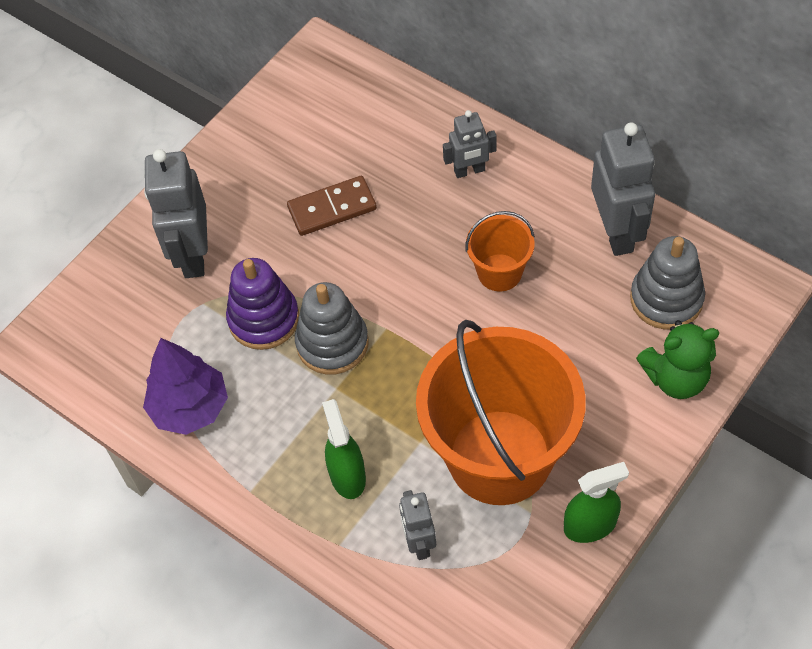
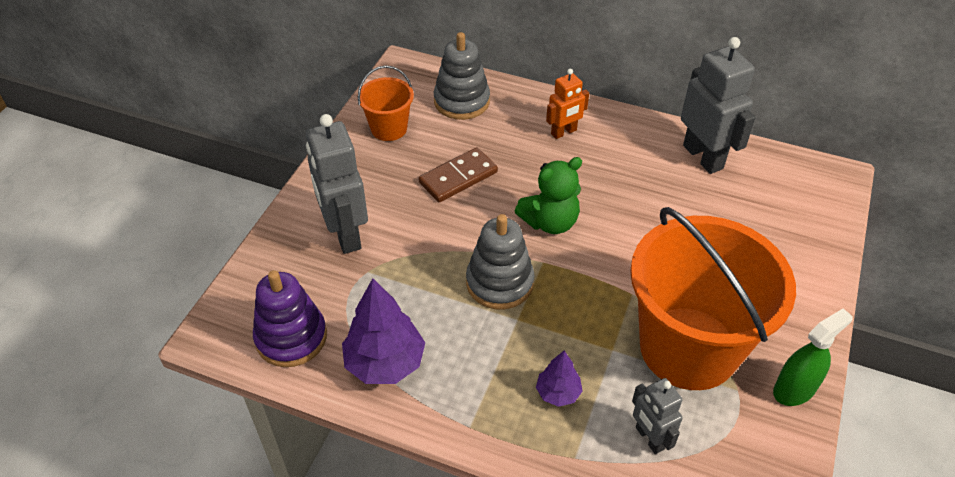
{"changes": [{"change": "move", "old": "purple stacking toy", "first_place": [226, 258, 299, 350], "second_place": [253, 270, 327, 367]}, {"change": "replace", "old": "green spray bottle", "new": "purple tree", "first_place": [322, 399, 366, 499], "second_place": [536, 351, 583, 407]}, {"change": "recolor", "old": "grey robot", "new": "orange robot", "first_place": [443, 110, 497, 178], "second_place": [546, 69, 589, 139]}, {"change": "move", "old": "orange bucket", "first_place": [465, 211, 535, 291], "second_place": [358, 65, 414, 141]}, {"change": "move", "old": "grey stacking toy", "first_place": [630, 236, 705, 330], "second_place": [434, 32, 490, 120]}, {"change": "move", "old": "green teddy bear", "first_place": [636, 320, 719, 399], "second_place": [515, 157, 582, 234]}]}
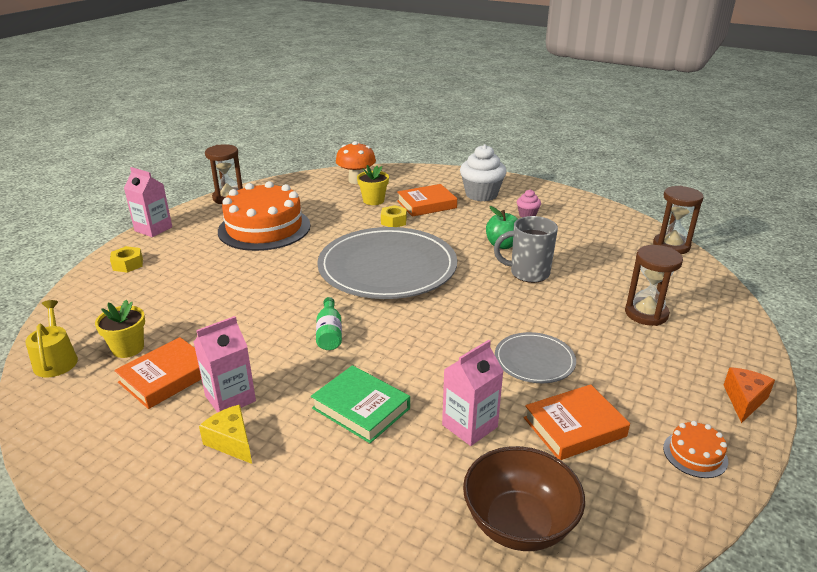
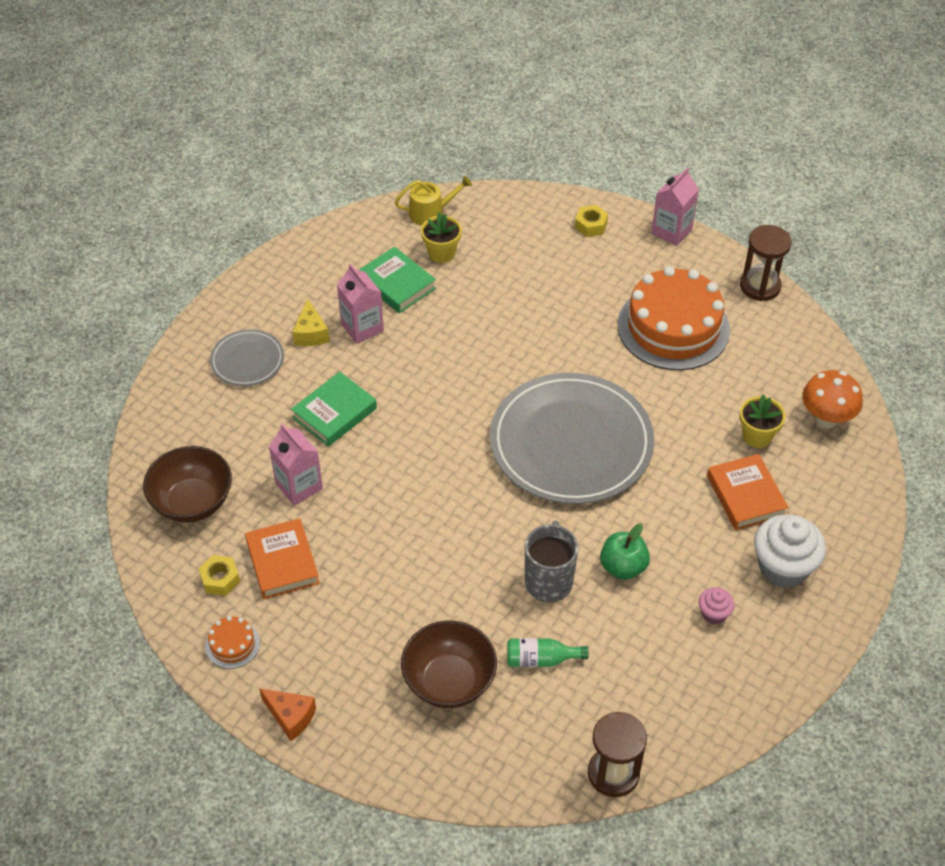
{"changes": [{"change": "recolor", "old": "orange book", "new": "green book", "first_place": [114, 337, 201, 409], "second_place": [359, 247, 436, 313]}, {"change": "rotate", "old": "yellow cheese", "first_place": [199, 405, 252, 464], "second_place": [292, 298, 330, 346], "degrees": 120}, {"change": "move", "old": "green bottle", "first_place": [316, 297, 342, 350], "second_place": [507, 638, 589, 667]}, {"change": "move", "old": "yellow nut", "first_place": [381, 205, 407, 227], "second_place": [198, 555, 240, 596]}, {"change": "move", "old": "grey plate", "first_place": [495, 332, 576, 383], "second_place": [210, 329, 284, 386]}, {"change": "replace", "old": "brown hourglass", "new": "brown bowl", "first_place": [625, 245, 683, 326], "second_place": [401, 621, 497, 708]}]}
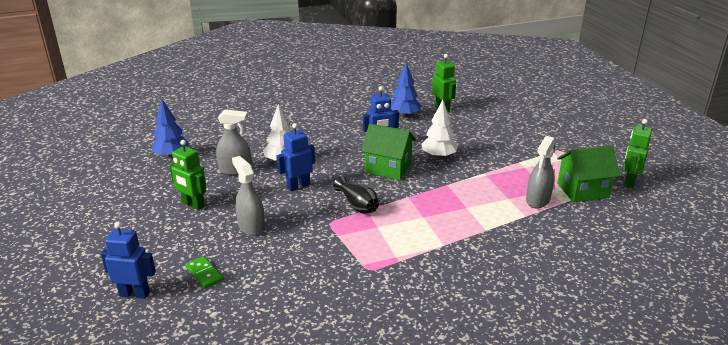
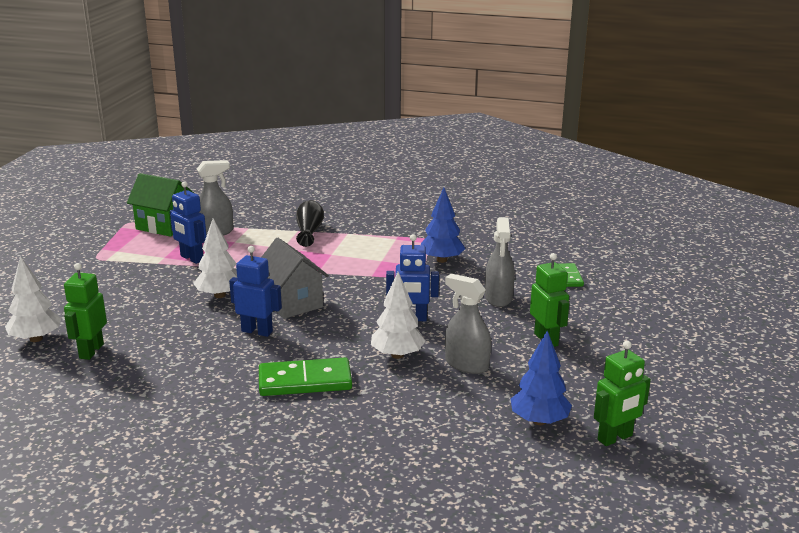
{"changes": [{"change": "move", "old": "blue robot", "first_place": [101, 222, 156, 299], "second_place": [170, 181, 207, 264]}, {"change": "move", "old": "black vase", "first_place": [333, 176, 379, 213], "second_place": [296, 200, 324, 247]}, {"change": "recolor", "old": "green house", "new": "grey house", "first_place": [361, 123, 416, 180], "second_place": [261, 238, 329, 319]}, {"change": "move", "old": "blue tree", "first_place": [391, 63, 421, 117], "second_place": [421, 188, 465, 263]}, {"change": "move", "old": "green robot", "first_place": [623, 119, 652, 188], "second_place": [594, 341, 651, 446]}, {"change": "insert", "new": "white tree", "second_place": [5, 256, 61, 342]}, {"change": "insert", "new": "green domino", "second_place": [259, 357, 352, 396]}]}
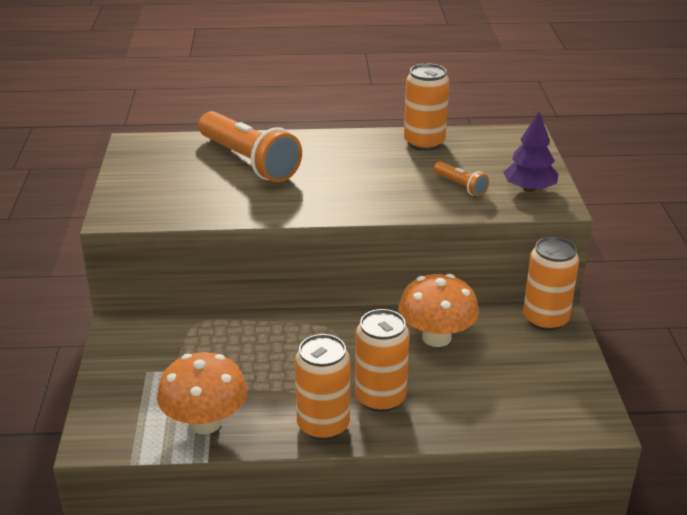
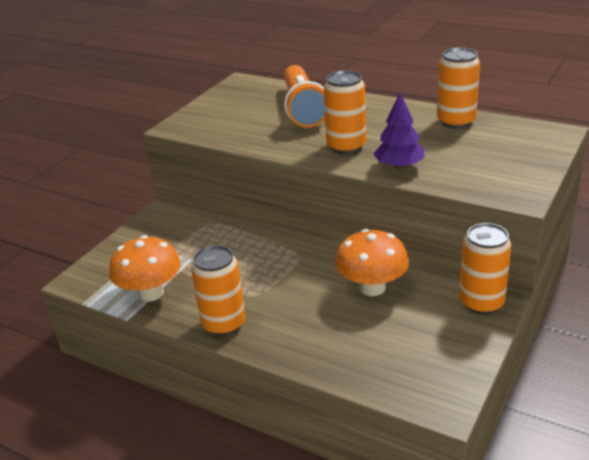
{"changes": [{"change": "move", "old": "orange can", "first_place": [355, 309, 409, 412], "second_place": [324, 70, 366, 154]}, {"change": "delete", "old": "orange flashlight", "first_place": [434, 161, 489, 196]}, {"change": "move", "old": "purple tree", "first_place": [503, 112, 558, 192], "second_place": [373, 93, 425, 169]}]}
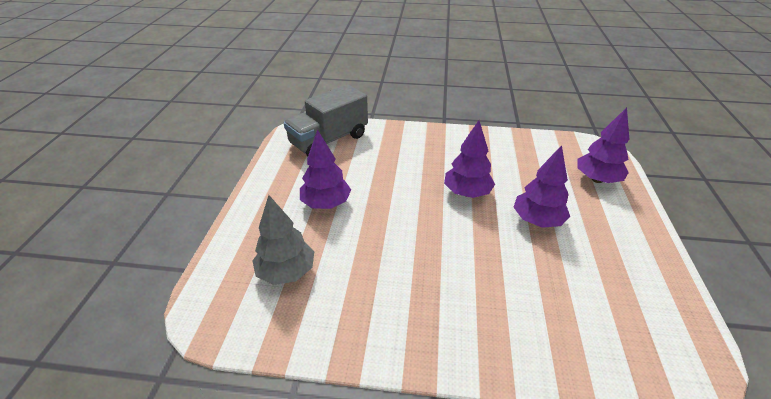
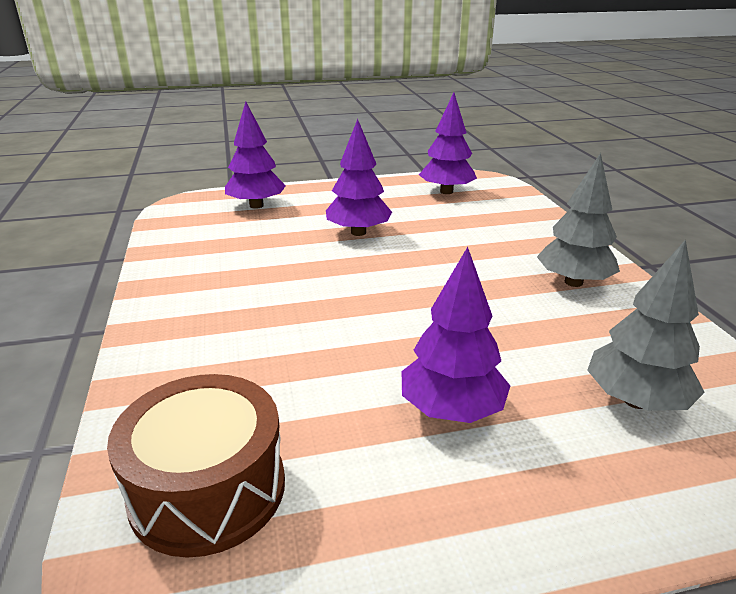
{"changes": [{"change": "replace", "old": "grey truck", "new": "brown drum", "first_place": [284, 84, 368, 156], "second_place": [107, 374, 285, 558]}, {"change": "move", "old": "purple tree", "first_place": [444, 120, 495, 198], "second_place": [419, 93, 477, 194]}, {"change": "insert", "new": "grey tree", "second_place": [537, 153, 620, 287]}]}
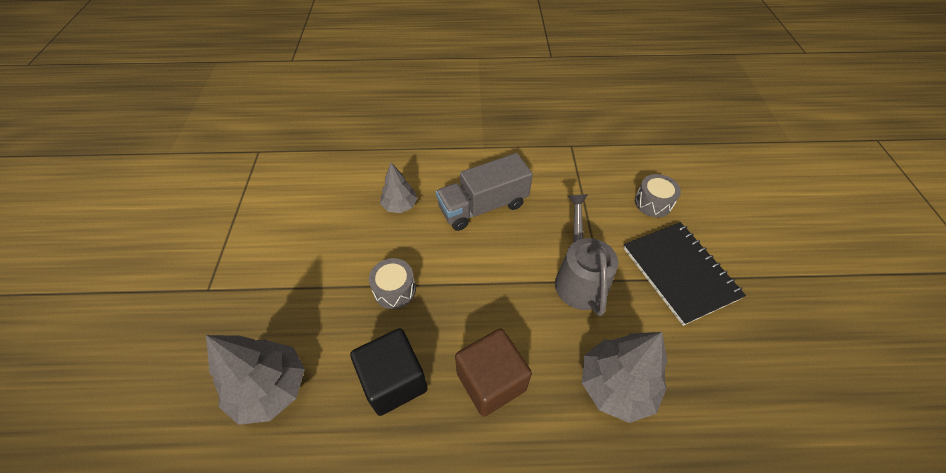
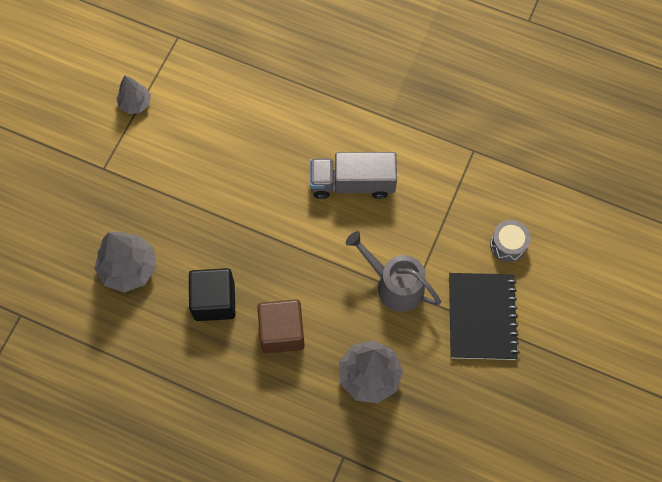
{"changes": [{"change": "delete", "old": "grey drum", "first_place": [369, 258, 416, 309]}, {"change": "move", "old": "grey tree", "first_place": [380, 163, 418, 213], "second_place": [116, 75, 151, 114]}, {"change": "rotate", "old": "grey watering can", "first_place": [555, 194, 618, 316], "second_place": [346, 231, 441, 312], "degrees": -75}]}
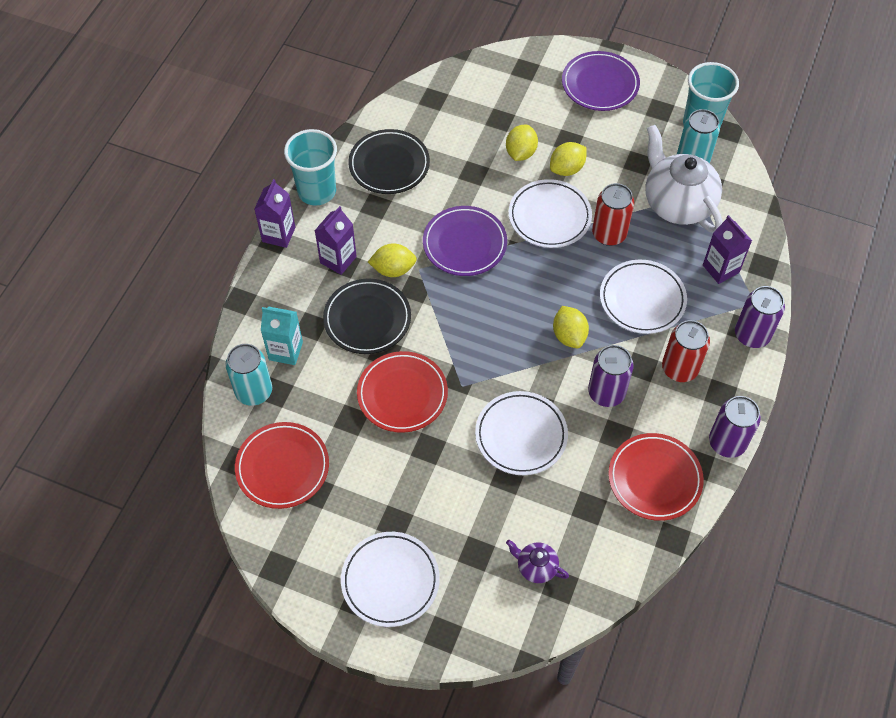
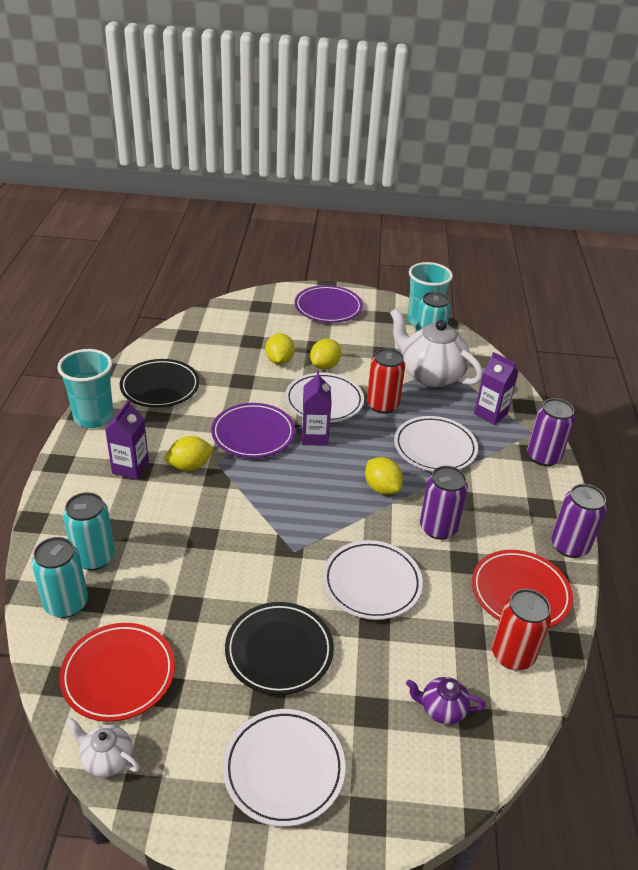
{"changes": [{"change": "move", "old": "purple carton", "first_place": [255, 179, 295, 248], "second_place": [302, 371, 332, 446]}, {"change": "replace", "old": "turquoise carton", "new": "turquoise can", "first_place": [261, 307, 303, 365], "second_place": [63, 492, 115, 570]}, {"change": "move", "old": "black plate", "first_place": [323, 278, 411, 354], "second_place": [225, 602, 334, 695]}, {"change": "delete", "old": "red plate", "first_place": [357, 351, 448, 433]}, {"change": "move", "old": "red can", "first_place": [662, 320, 710, 382], "second_place": [492, 589, 552, 670]}, {"change": "insert", "new": "white teapot", "second_place": [67, 718, 140, 777]}]}
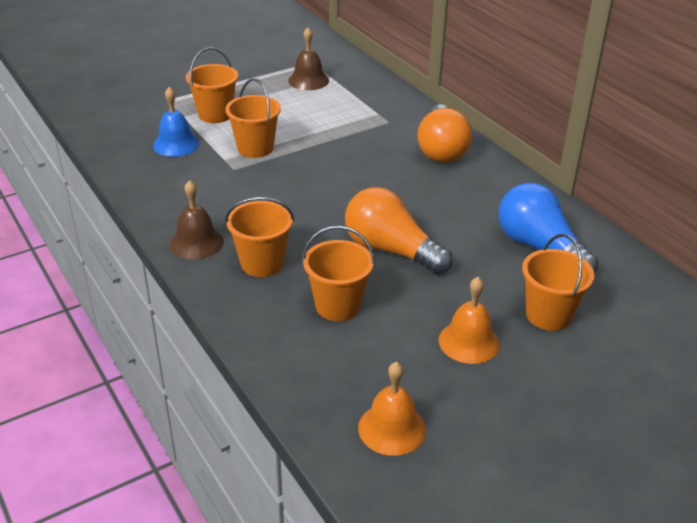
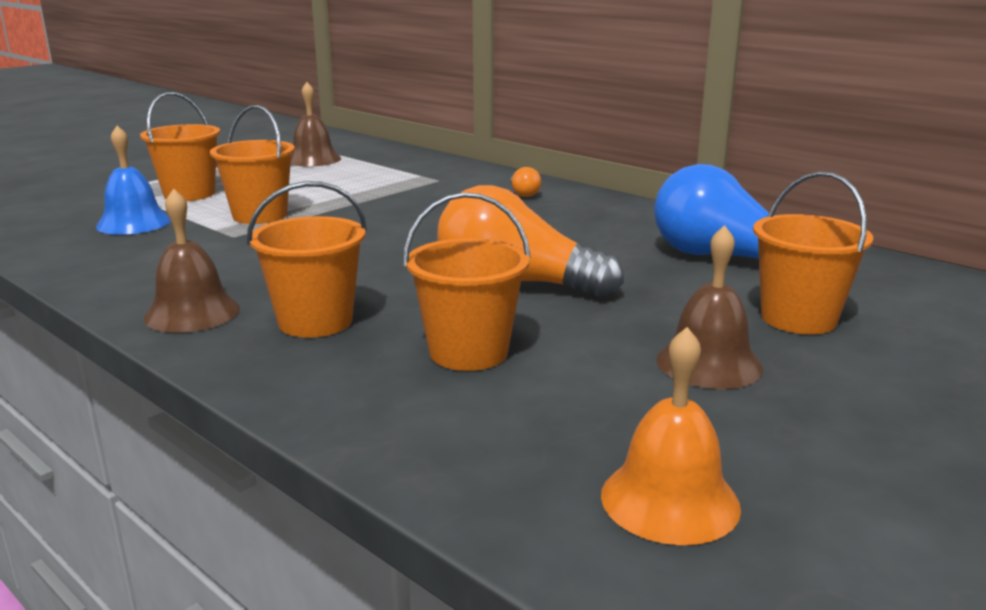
{"changes": [{"change": "resize", "old": "orange light bulb", "first_place": [417, 104, 472, 163], "second_place": [510, 167, 541, 197], "factor": 0.41}, {"change": "recolor", "old": "orange bell", "new": "brown bell", "first_place": [439, 277, 500, 364], "second_place": [656, 225, 763, 389]}]}
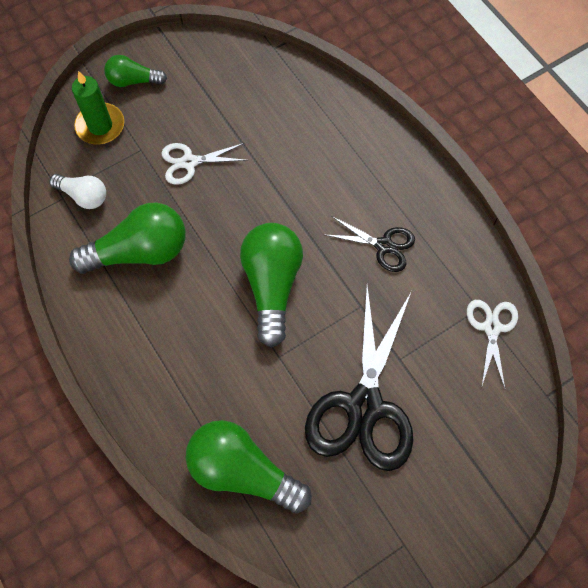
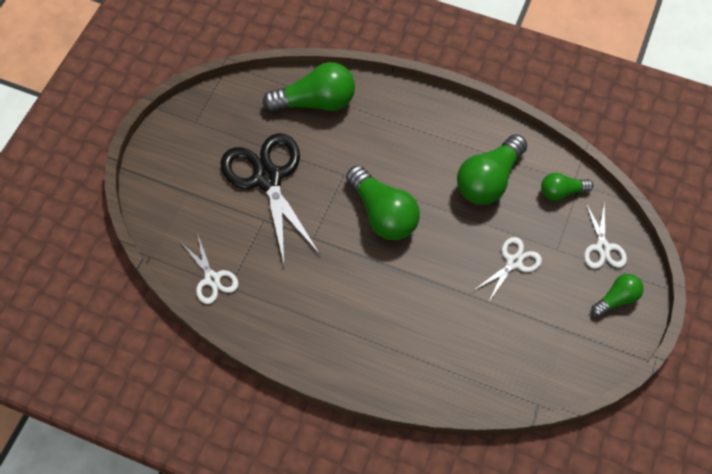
{"changes": [{"change": "recolor", "old": "white light bulb", "new": "green light bulb", "first_place": [49, 174, 106, 209], "second_place": [541, 173, 593, 201]}, {"change": "replace", "old": "green candle", "new": "white scissors", "first_place": [72, 71, 124, 144], "second_place": [584, 203, 627, 269]}, {"change": "delete", "old": "black scissors", "first_place": [323, 216, 415, 272]}]}
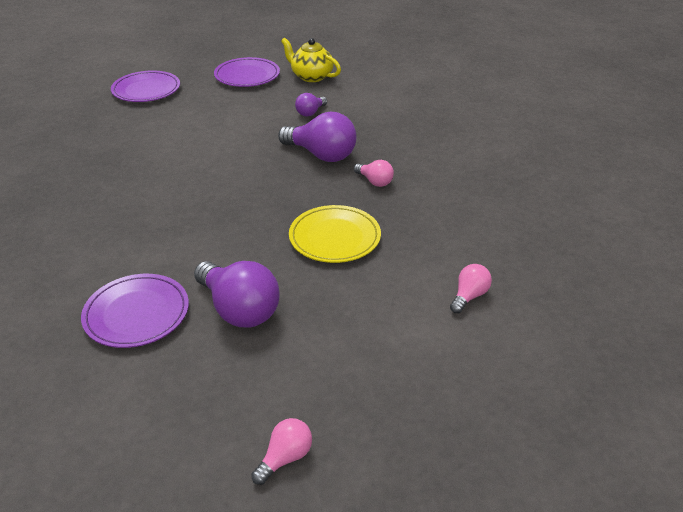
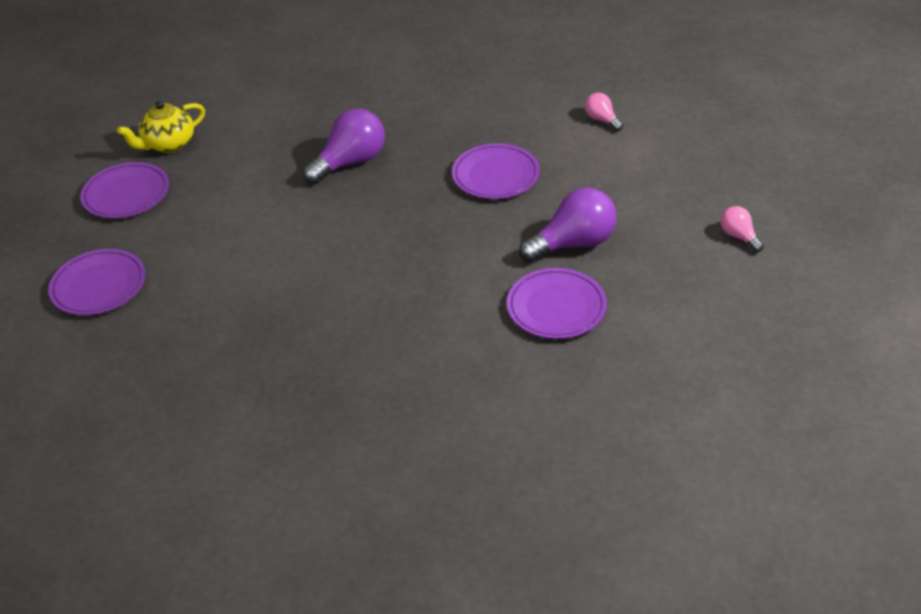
{"changes": [{"change": "recolor", "old": "yellow plate", "new": "purple plate", "first_place": [289, 205, 381, 263], "second_place": [452, 143, 540, 199]}, {"change": "delete", "old": "purple light bulb", "first_place": [295, 93, 327, 117]}, {"change": "delete", "old": "pink light bulb", "first_place": [354, 160, 394, 187]}]}
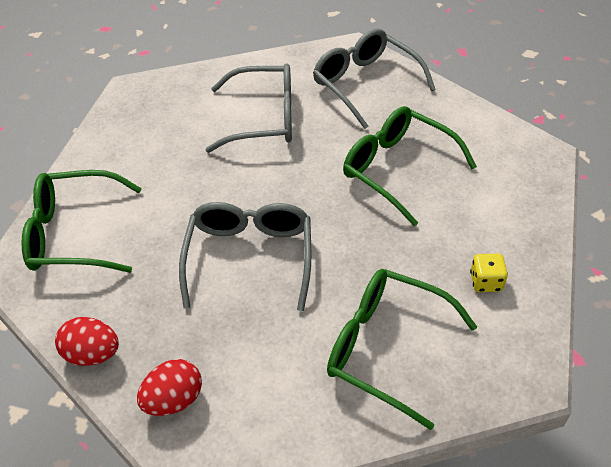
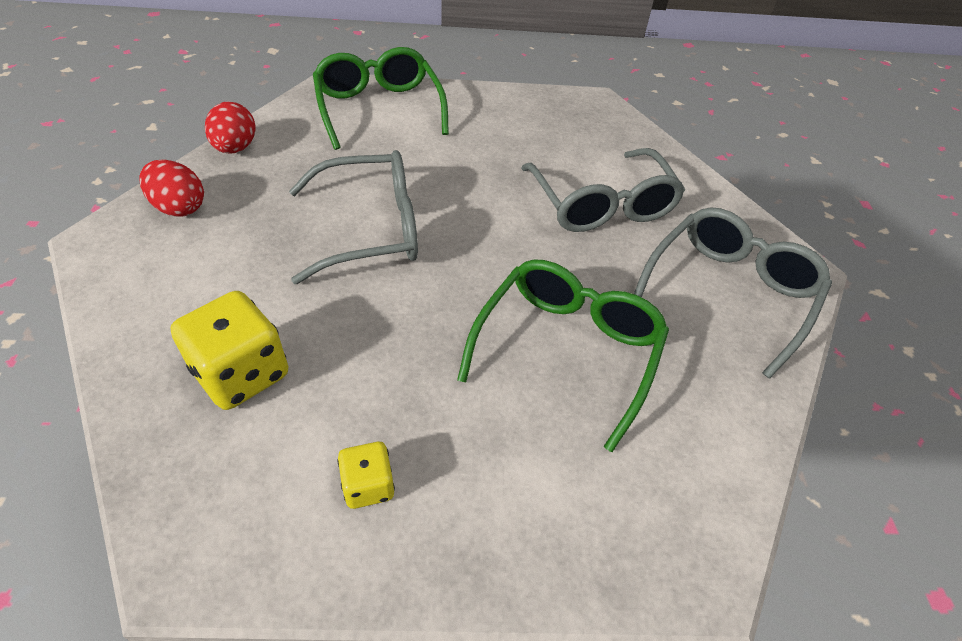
{"changes": [{"change": "replace", "old": "green glasses", "new": "yellow dice", "first_place": [327, 269, 477, 430], "second_place": [170, 291, 288, 410]}]}
